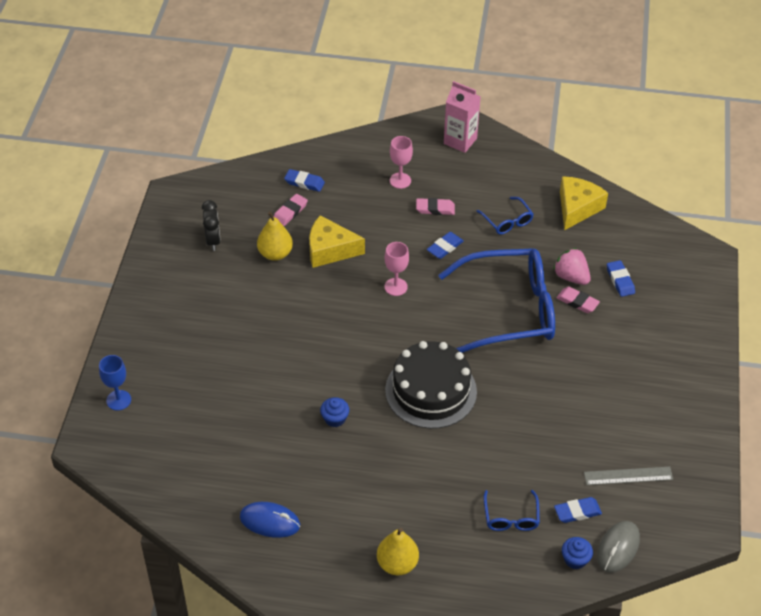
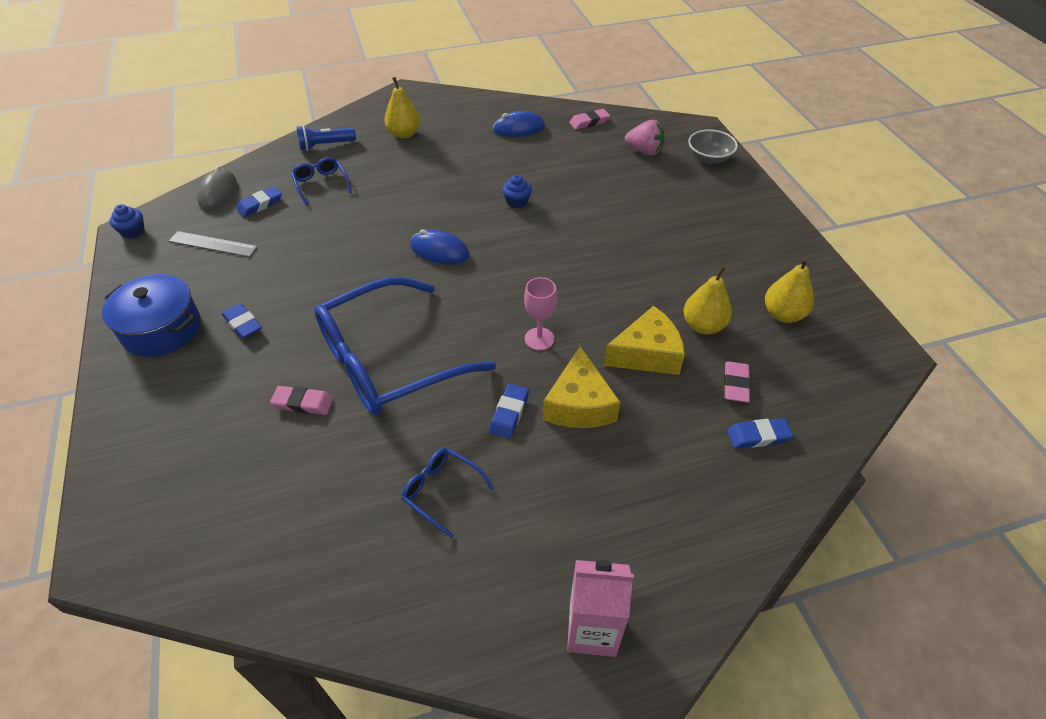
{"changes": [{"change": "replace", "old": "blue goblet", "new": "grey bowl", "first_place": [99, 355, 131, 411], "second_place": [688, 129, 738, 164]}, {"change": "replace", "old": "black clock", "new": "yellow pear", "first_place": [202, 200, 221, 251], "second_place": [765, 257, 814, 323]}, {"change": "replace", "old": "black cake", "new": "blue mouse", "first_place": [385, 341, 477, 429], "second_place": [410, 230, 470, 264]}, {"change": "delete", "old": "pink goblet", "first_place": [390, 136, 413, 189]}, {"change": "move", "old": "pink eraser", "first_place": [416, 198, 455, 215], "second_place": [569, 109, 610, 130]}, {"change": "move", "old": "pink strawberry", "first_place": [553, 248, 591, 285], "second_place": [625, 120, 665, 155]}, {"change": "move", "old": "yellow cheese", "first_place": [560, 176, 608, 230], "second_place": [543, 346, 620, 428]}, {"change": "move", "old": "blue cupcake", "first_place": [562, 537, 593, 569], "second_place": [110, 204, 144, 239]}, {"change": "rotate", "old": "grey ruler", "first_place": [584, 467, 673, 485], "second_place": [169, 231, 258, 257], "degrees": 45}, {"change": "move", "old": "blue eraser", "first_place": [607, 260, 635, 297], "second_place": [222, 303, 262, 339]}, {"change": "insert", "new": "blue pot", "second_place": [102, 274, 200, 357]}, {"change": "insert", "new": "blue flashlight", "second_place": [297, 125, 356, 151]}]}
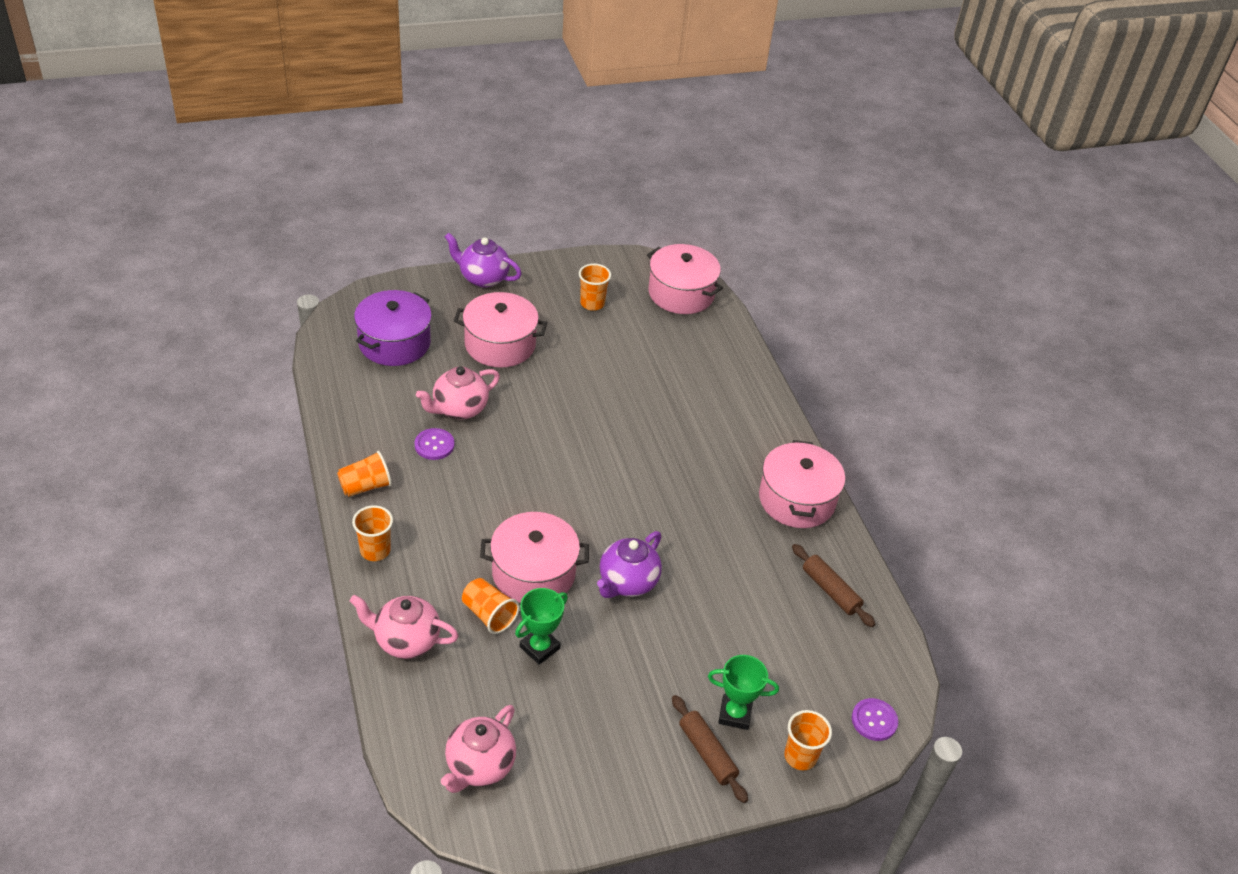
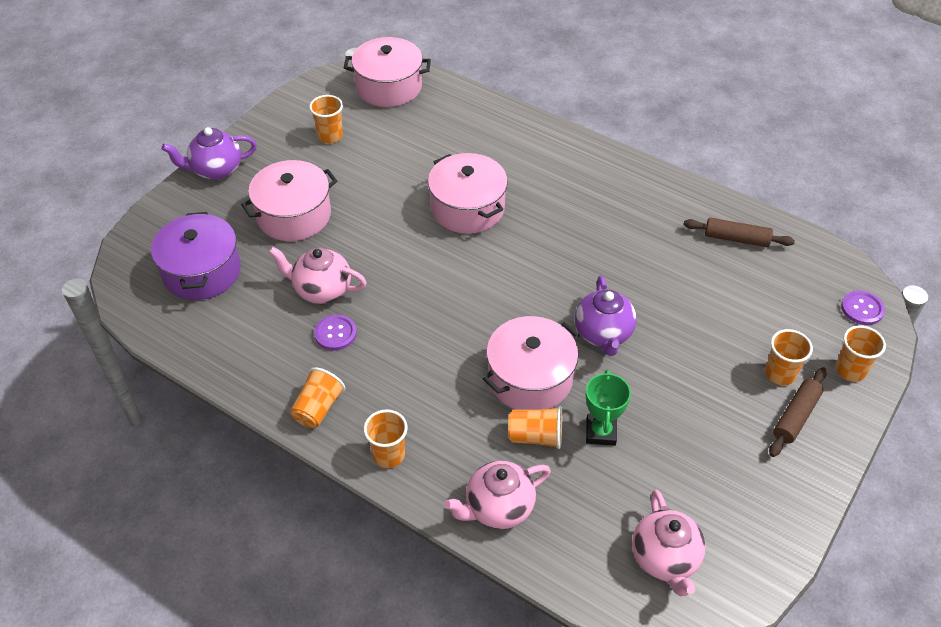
{"changes": [{"change": "rotate", "old": "pink teapot", "first_place": [416, 367, 500, 419], "second_place": [268, 247, 367, 304], "degrees": 90}, {"change": "rotate", "old": "brown rolling pin", "first_place": [672, 695, 748, 803], "second_place": [769, 367, 827, 457], "degrees": -75}, {"change": "replace", "old": "green trophy", "new": "orange cup", "first_place": [708, 655, 779, 730], "second_place": [765, 329, 813, 385]}, {"change": "move", "old": "pink pot", "first_place": [759, 440, 845, 528], "second_place": [428, 153, 508, 234]}]}
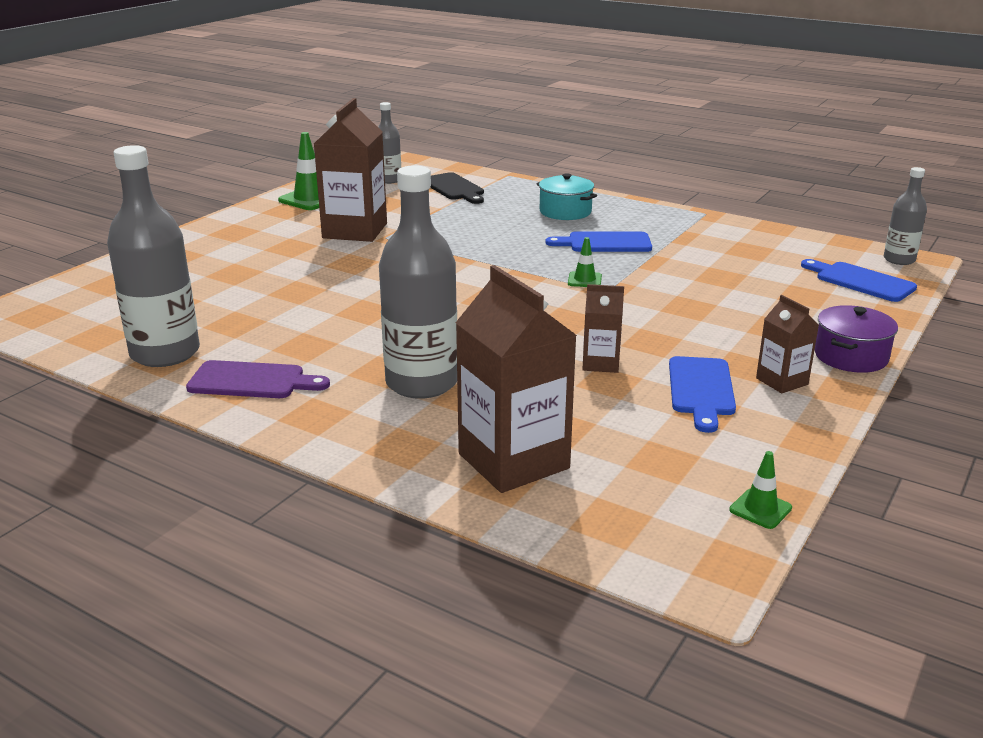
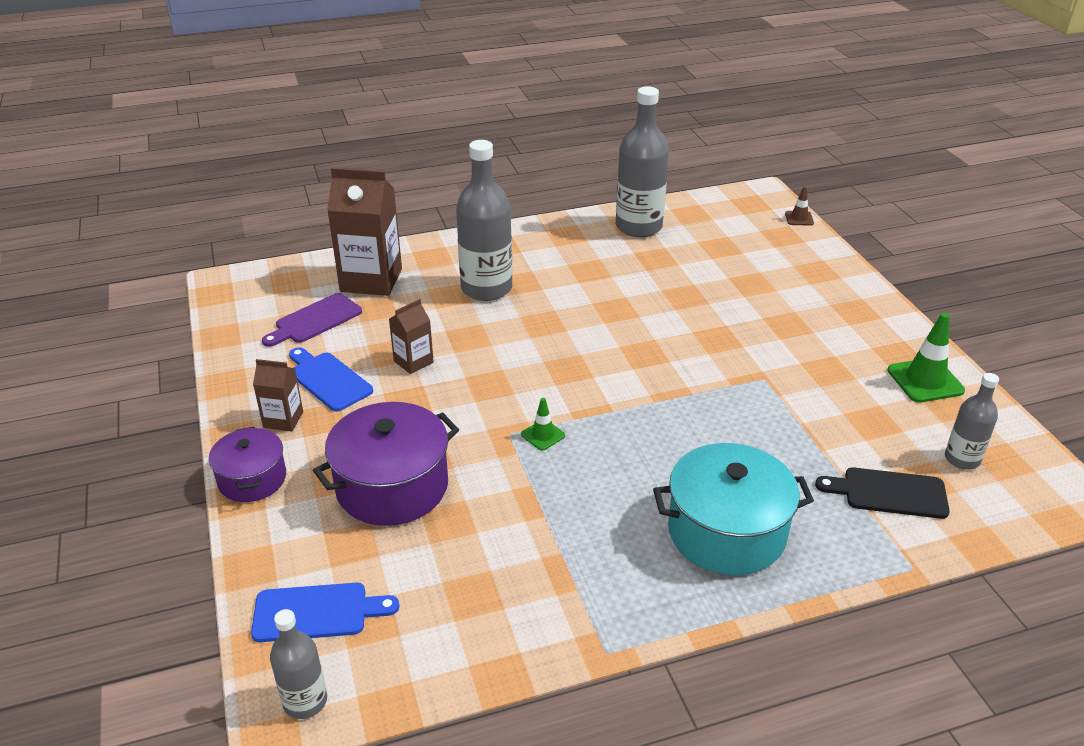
{"changes": [{"change": "move", "old": "purple cutting board", "first_place": [186, 360, 330, 398], "second_place": [262, 293, 362, 347]}, {"change": "delete", "old": "brown carton", "first_place": [314, 98, 387, 242]}, {"change": "resize", "old": "turquoise pot", "first_place": [536, 173, 597, 220], "second_place": [653, 443, 814, 575], "factor": 1.65}, {"change": "delete", "old": "blue cutting board", "first_place": [546, 231, 652, 252]}, {"change": "delete", "old": "green traffic cone", "first_place": [729, 451, 792, 529]}, {"change": "insert", "new": "purple pot", "second_place": [313, 402, 459, 526]}, {"change": "insert", "new": "brown traffic cone", "second_place": [785, 186, 814, 226]}]}
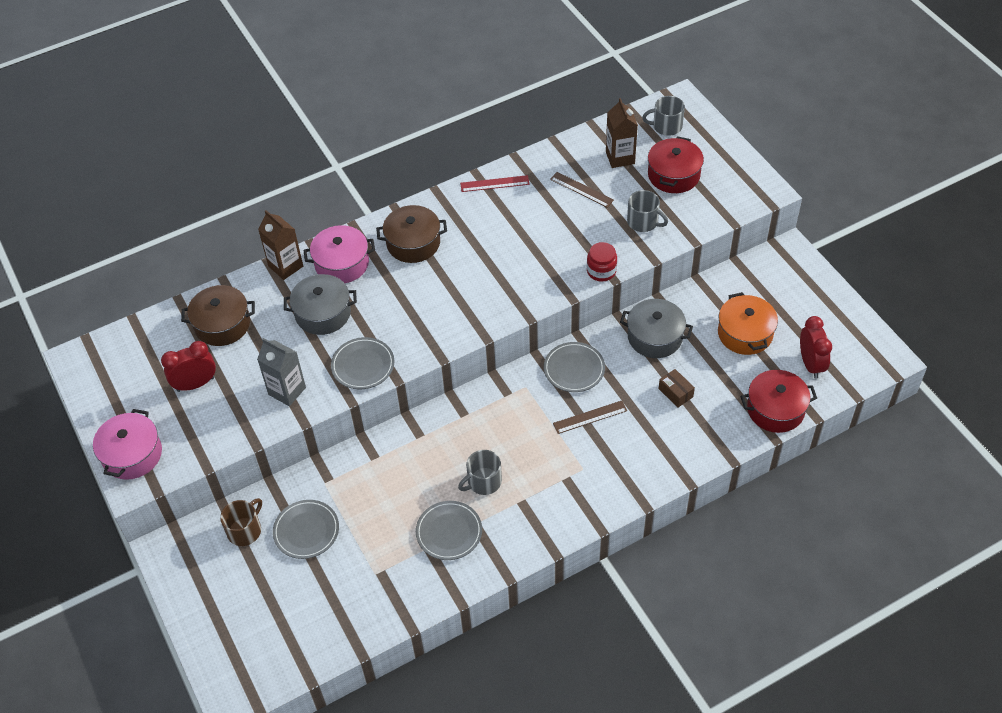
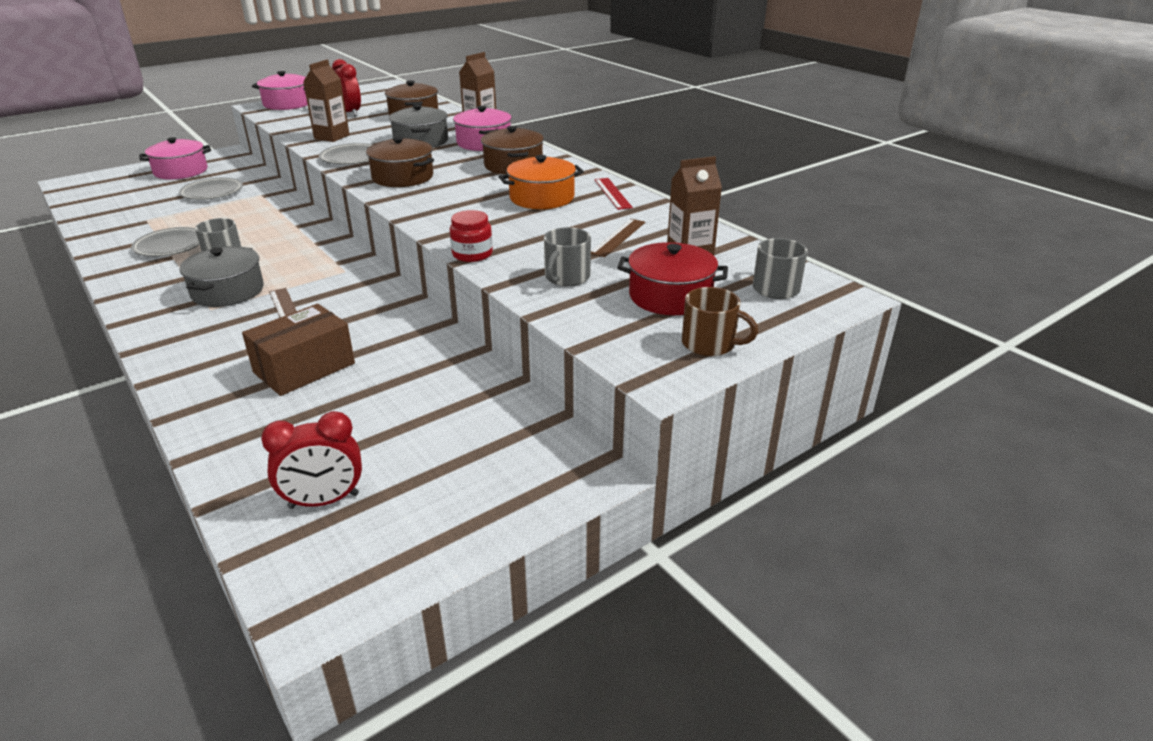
{"changes": [{"change": "move", "old": "brown mug", "first_place": [220, 498, 262, 546], "second_place": [682, 287, 758, 356]}, {"change": "recolor", "old": "grey carton", "new": "brown carton", "first_place": [257, 338, 306, 406], "second_place": [303, 59, 350, 142]}, {"change": "delete", "old": "grey plate", "first_place": [544, 342, 605, 392]}, {"change": "move", "old": "grey pot", "first_place": [620, 299, 693, 358], "second_place": [179, 246, 264, 307]}, {"change": "resize", "old": "brown box", "first_place": [659, 369, 695, 407], "second_place": [242, 304, 355, 396], "factor": 1.94}, {"change": "move", "old": "orange pot", "first_place": [718, 292, 778, 355], "second_place": [498, 155, 584, 209]}, {"change": "delete", "old": "red pot", "first_place": [740, 370, 817, 433]}, {"change": "insert", "new": "pink pot", "second_place": [139, 137, 211, 180]}, {"change": "insert", "new": "brown pot", "second_place": [366, 136, 434, 187]}]}
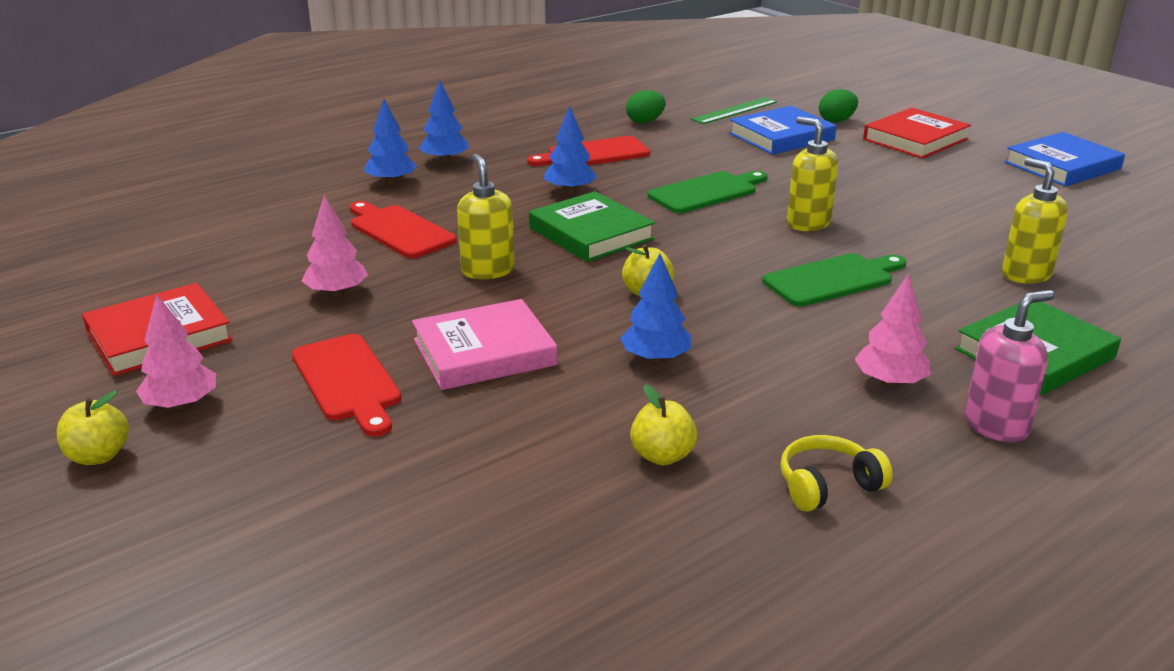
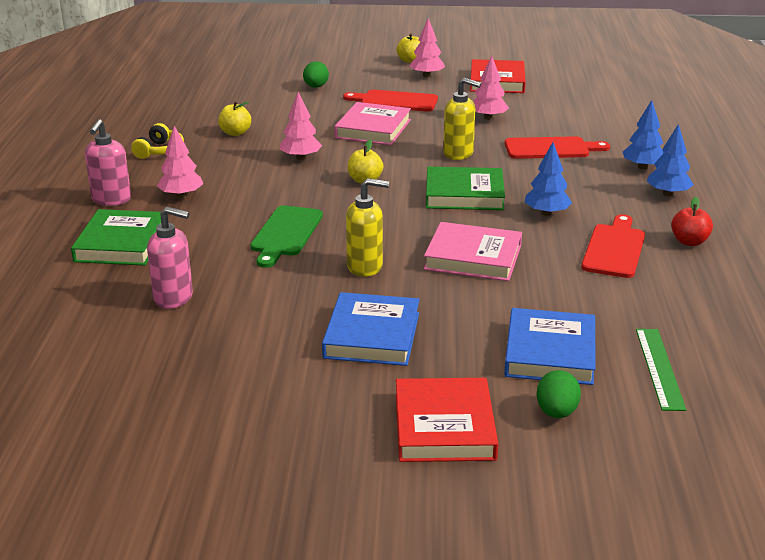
{"changes": [{"change": "recolor", "old": "blue tree", "new": "pink tree", "first_place": [620, 253, 692, 363], "second_place": [280, 92, 322, 160]}, {"change": "move", "old": "green egg", "first_place": [626, 90, 666, 123], "second_place": [303, 61, 329, 88]}, {"change": "replace", "old": "green cutting board", "new": "pink book", "first_place": [648, 171, 767, 213], "second_place": [424, 222, 522, 281]}, {"change": "recolor", "old": "yellow soap dispenser", "new": "pink soap dispenser", "first_place": [1002, 158, 1068, 284], "second_place": [147, 207, 193, 309]}, {"change": "move", "old": "blue book", "first_place": [1005, 132, 1125, 187], "second_place": [322, 292, 420, 366]}, {"change": "insert", "new": "red apple", "second_place": [671, 197, 713, 246]}]}
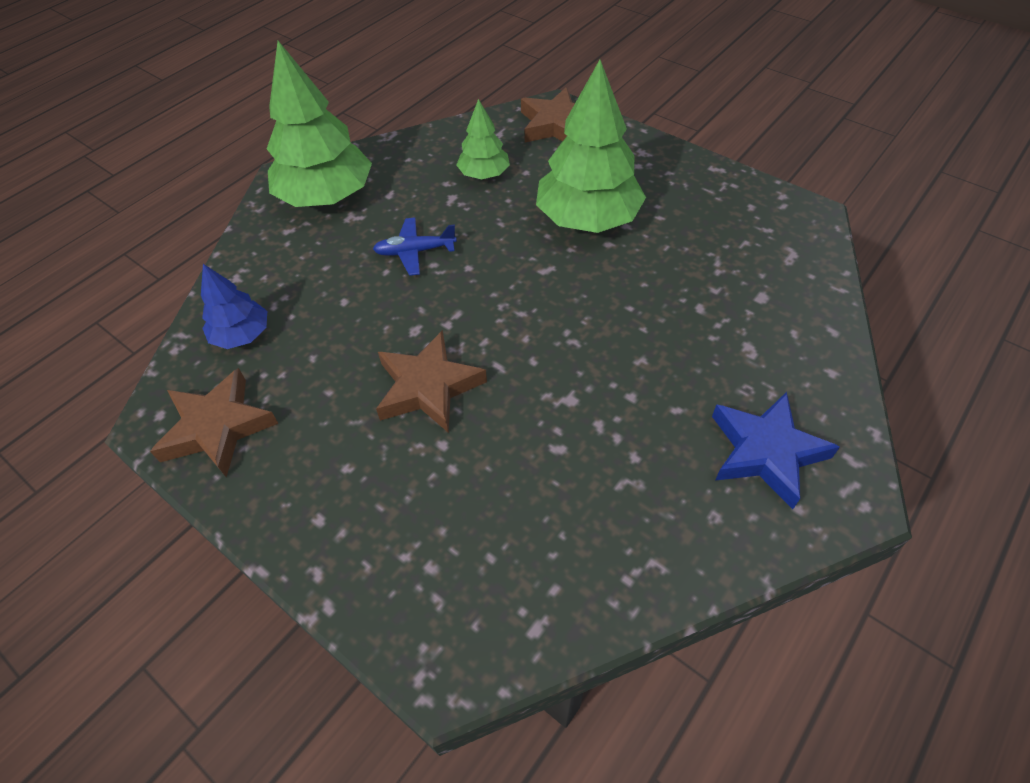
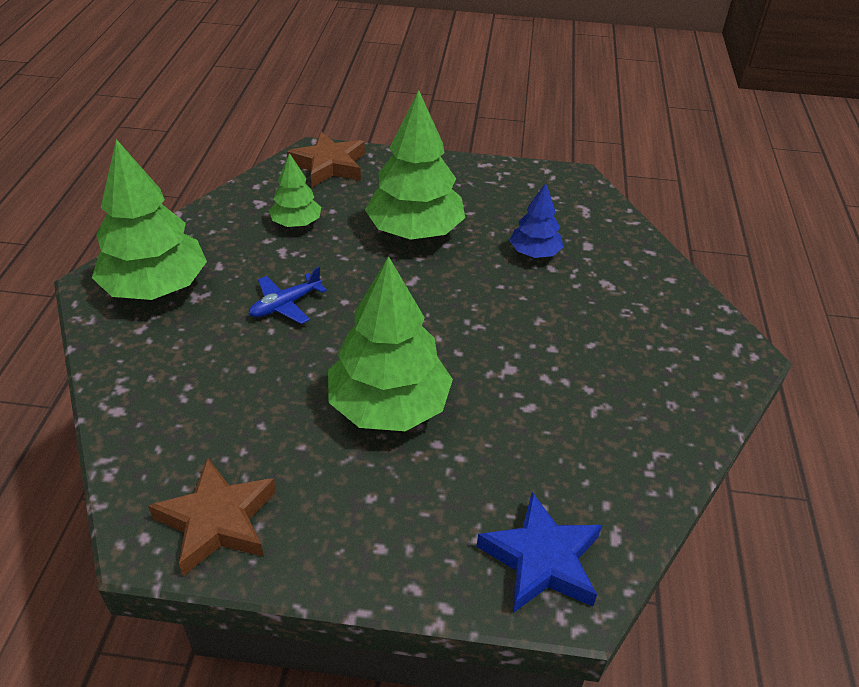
{"changes": [{"change": "move", "old": "blue tree", "first_place": [201, 264, 267, 349], "second_place": [509, 183, 563, 258]}, {"change": "replace", "old": "brown star", "new": "green tree", "first_place": [376, 330, 487, 433], "second_place": [328, 256, 453, 431]}, {"change": "move", "old": "blue star", "first_place": [712, 392, 840, 509], "second_place": [476, 492, 602, 613]}]}
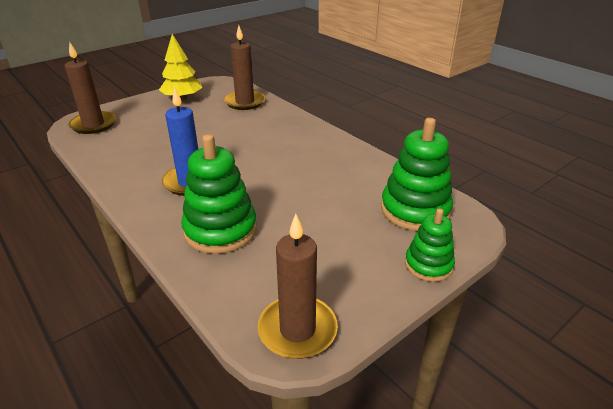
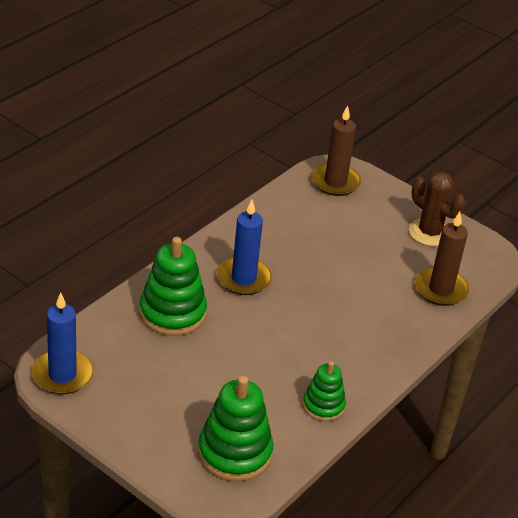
{"changes": [{"change": "replace", "old": "yellow tree", "new": "brown cactus", "first_place": [159, 34, 202, 100], "second_place": [409, 172, 466, 246]}, {"change": "recolor", "old": "brown candle", "new": "blue candle", "first_place": [258, 214, 338, 359], "second_place": [31, 292, 94, 394]}, {"change": "move", "old": "green stacking toy", "first_place": [405, 208, 455, 282], "second_place": [303, 361, 346, 421]}]}
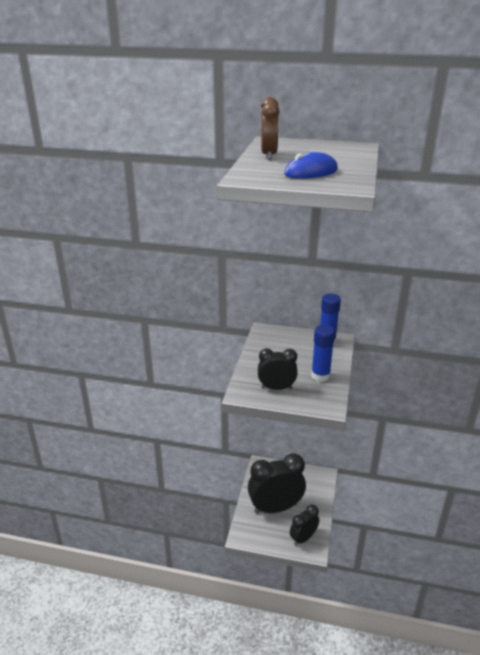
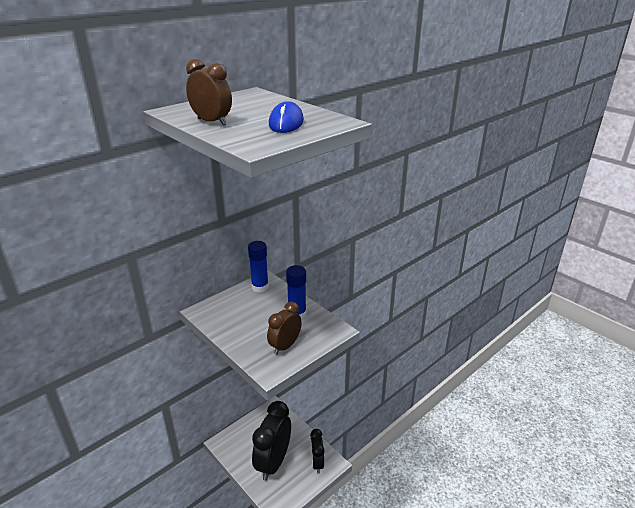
{"changes": [{"change": "recolor", "old": "black clock", "new": "brown clock", "first_place": [258, 348, 298, 390], "second_place": [267, 302, 302, 355]}]}
